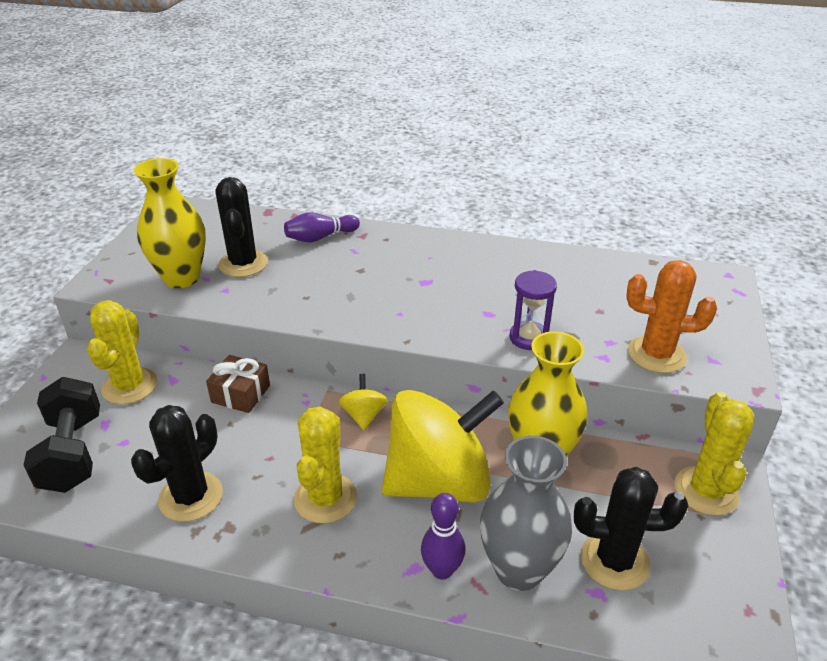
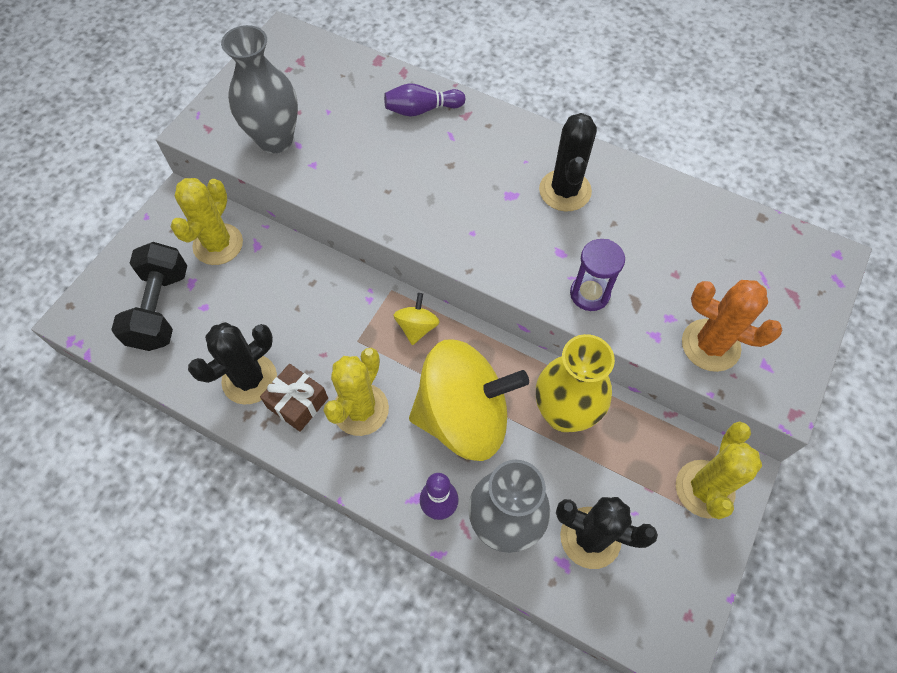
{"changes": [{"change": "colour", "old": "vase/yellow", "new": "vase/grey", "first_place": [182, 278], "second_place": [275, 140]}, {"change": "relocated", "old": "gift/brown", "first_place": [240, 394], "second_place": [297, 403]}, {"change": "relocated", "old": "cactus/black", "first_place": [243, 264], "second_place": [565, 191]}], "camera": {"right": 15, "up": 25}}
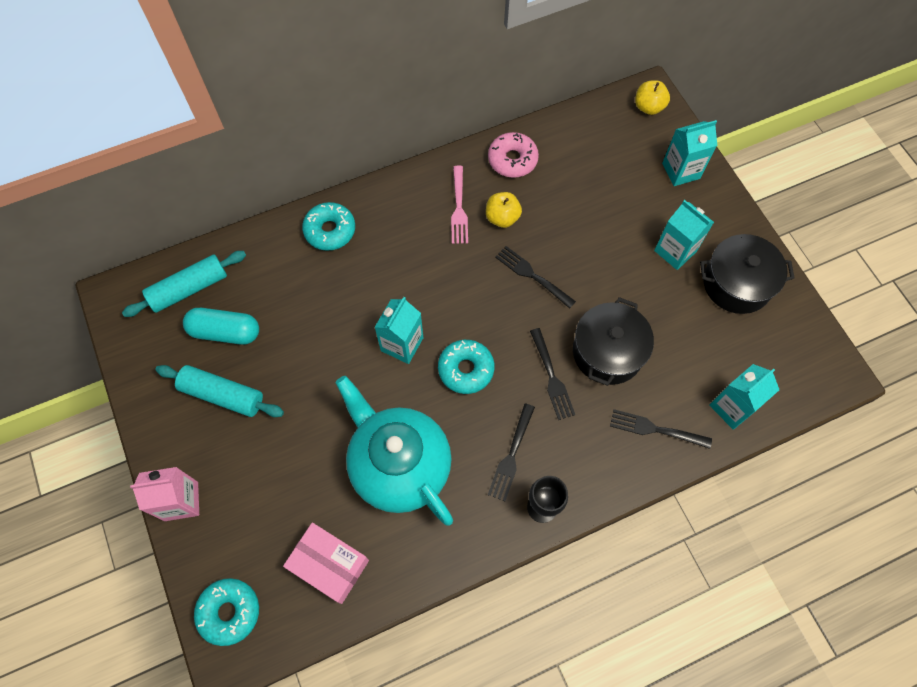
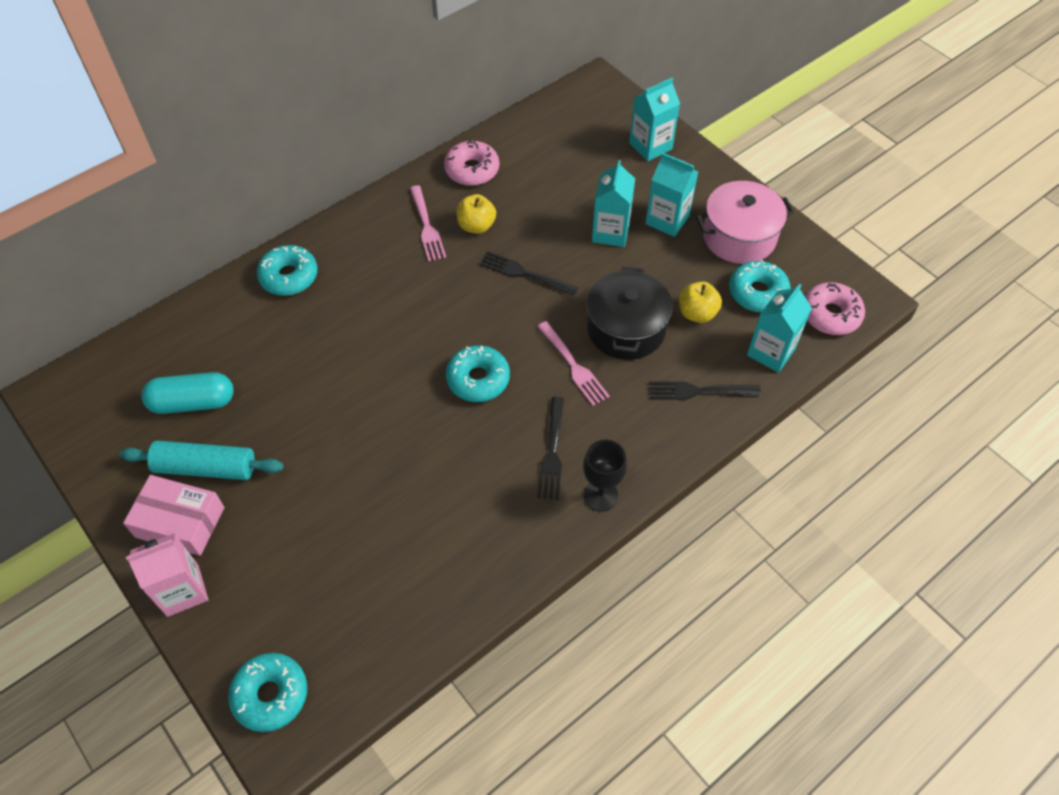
{"changes": [{"change": "missing", "old": "rolling pin/turquoise", "first_place": [189, 289]}, {"change": "relocated", "old": "box/pink", "first_place": [329, 565], "second_place": [180, 522]}, {"change": "missing", "old": "teapot/turquoise", "first_place": [399, 466]}, {"change": "relocated", "old": "carton/turquoise", "first_place": [402, 344], "second_place": [610, 232]}, {"change": "colour", "old": "fork/black", "new": "fork/pink", "first_place": [551, 376], "second_place": [573, 365]}, {"change": "relocated", "old": "apple/yellow", "first_place": [648, 107], "second_place": [697, 313]}, {"change": "colour", "old": "pot/black", "new": "pot/pink", "first_place": [736, 283], "second_place": [739, 237]}, {"change": "appeared", "new": "donut/turquoise", "second_place": [757, 293]}, {"change": "appeared", "new": "donut/pink", "second_place": [830, 315]}], "camera": {"right": -15, "up": -10}}
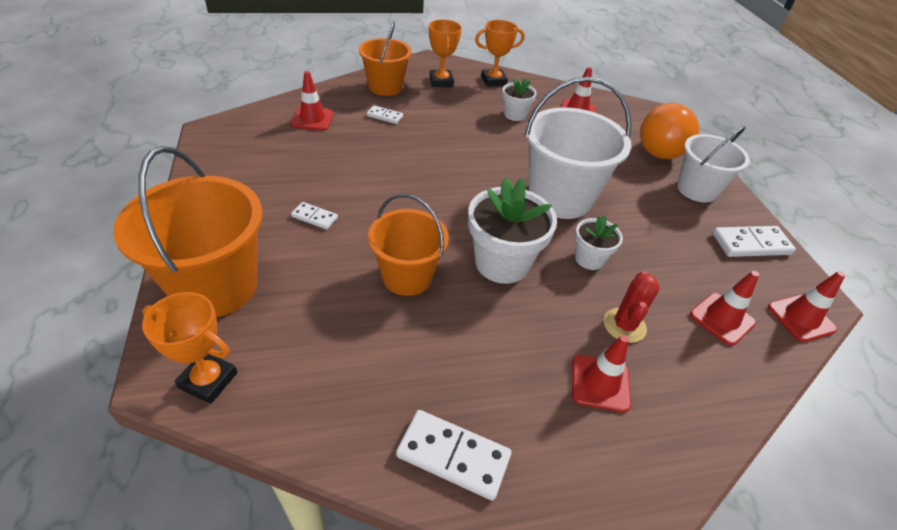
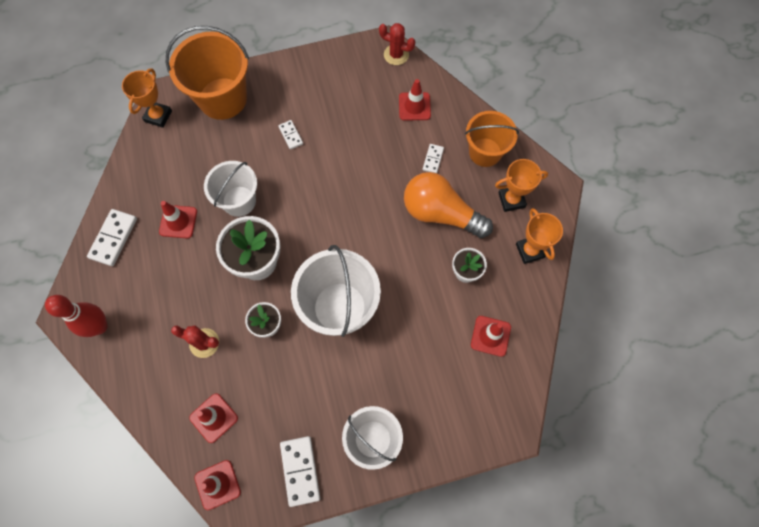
{"changes": [{"change": "spun", "old": "domino/white", "first_place": [314, 217], "second_place": [291, 135], "degrees": -45}, {"change": "colour", "old": "bucket/orange", "new": "bucket/white", "first_place": [407, 276], "second_place": [239, 201]}, {"change": "relocated", "old": "traffic cone/red", "first_place": [600, 383], "second_place": [178, 221]}, {"change": "relocated", "old": "light bulb/orange", "first_place": [663, 146], "second_place": [440, 213]}, {"change": "appeared", "new": "bowling pin/red", "second_place": [99, 326]}, {"change": "appeared", "new": "cactus/red", "second_place": [396, 55]}], "camera": {"right": 90, "up": 25}}
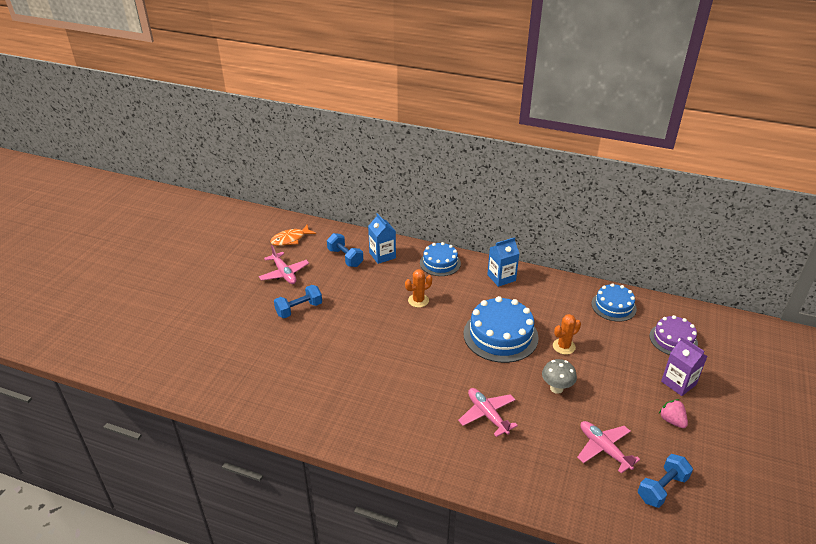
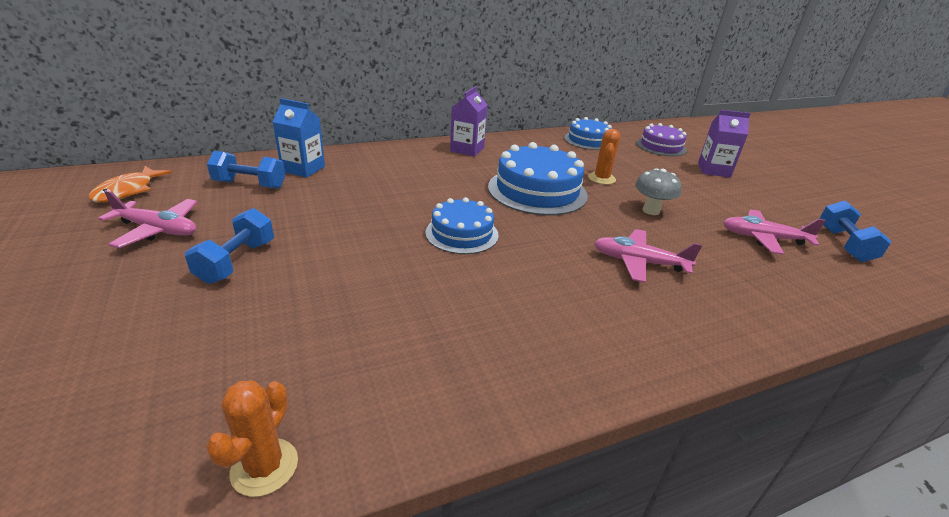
{"changes": [{"change": "relocated", "old": "cactus/orange", "first_place": [418, 300], "second_place": [264, 467]}, {"change": "relocated", "old": "cake/blue", "first_place": [440, 263], "second_place": [462, 233]}, {"change": "colour", "old": "carton/blue", "new": "carton/purple", "first_place": [501, 278], "second_place": [467, 149]}, {"change": "missing", "old": "strawberry/pink", "first_place": [672, 420]}], "camera": {"right": -45, "up": -5}}
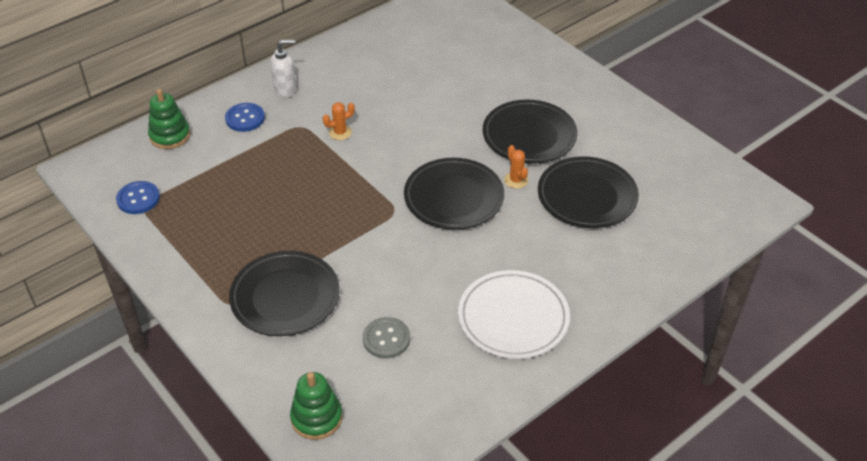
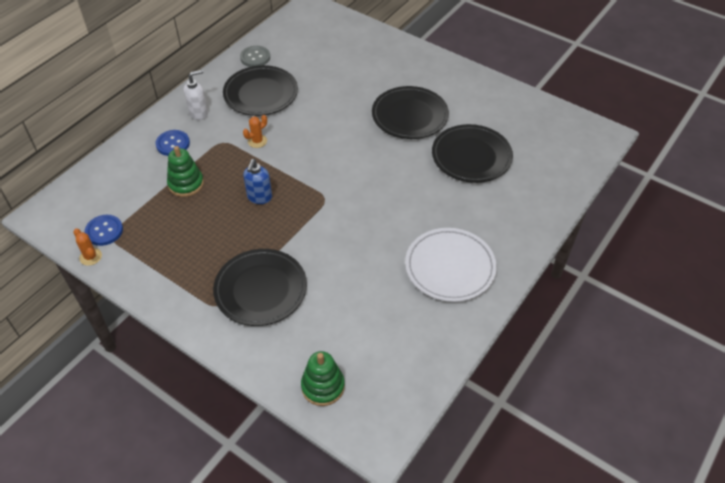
{"changes": [{"change": "relocated", "old": "stacking toy/green", "first_place": [170, 136], "second_place": [186, 184]}, {"change": "relocated", "old": "button/grey", "first_place": [386, 339], "second_place": [255, 57]}, {"change": "relocated", "old": "plate/black", "first_place": [453, 198], "second_place": [261, 94]}, {"change": "relocated", "old": "cactus/orange", "first_place": [516, 180], "second_place": [90, 257]}, {"change": "appeared", "new": "soap dispenser/blue", "second_place": [259, 197]}], "camera": {"right": -15, "up": 5}}
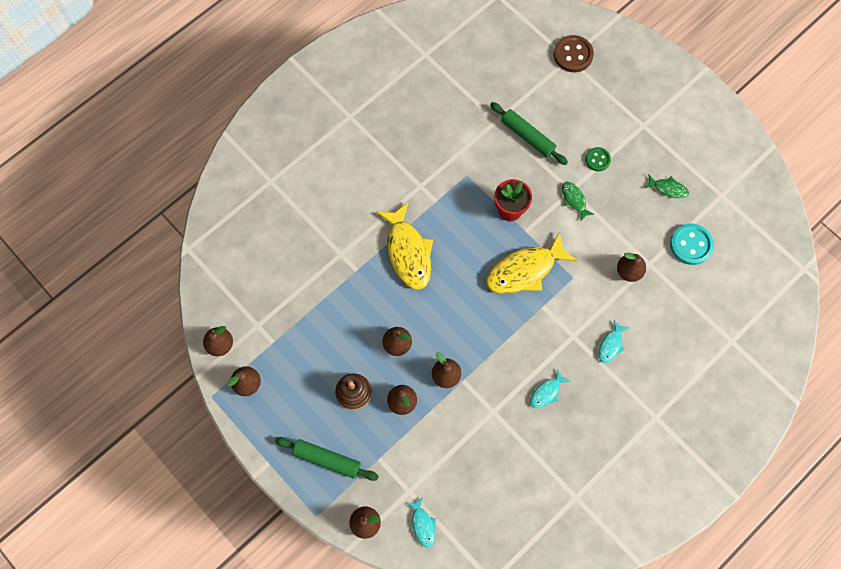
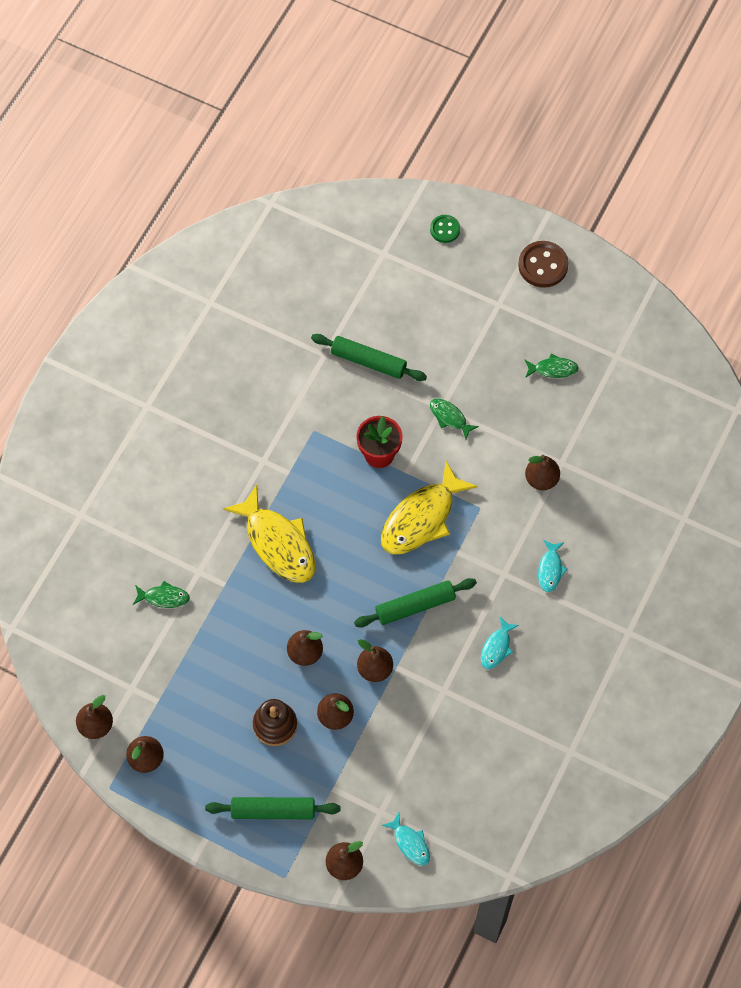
{"changes": [{"change": "relocated", "old": "button/brown", "first_place": [573, 55], "second_place": [543, 265]}, {"change": "relocated", "old": "button/green", "first_place": [597, 160], "second_place": [445, 229]}, {"change": "missing", "old": "button/turquoise", "first_place": [691, 245]}, {"change": "appeared", "new": "fish/green", "second_place": [164, 597]}, {"change": "appeared", "new": "rolling pin/green", "second_place": [415, 606]}], "camera": {"right": -20, "up": -5}}
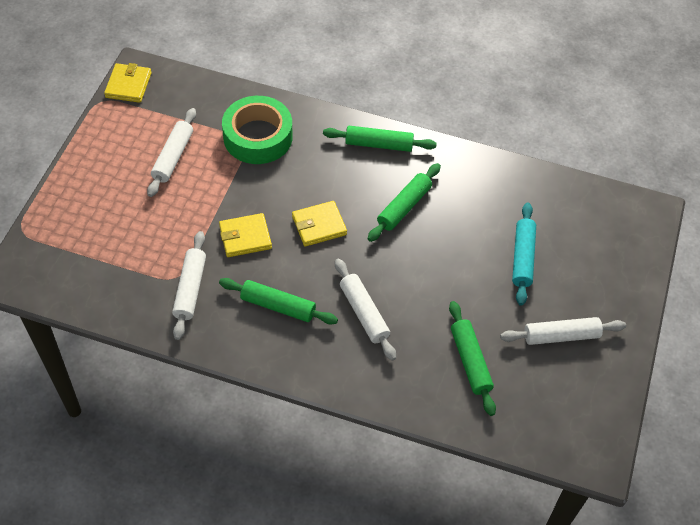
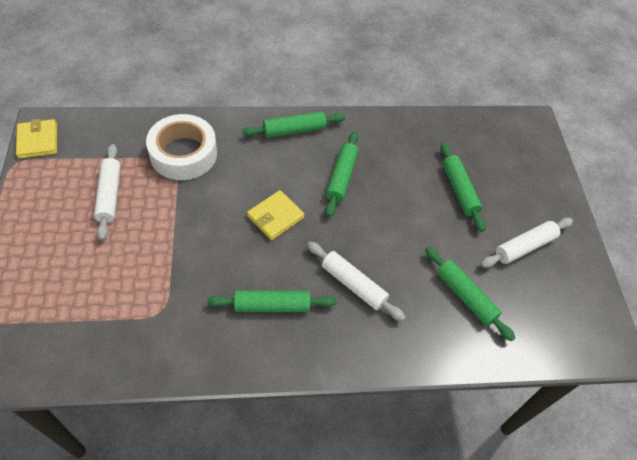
{"changes": [{"change": "missing", "old": "rolling pin/white", "first_place": [190, 289]}, {"change": "missing", "old": "wallet/yellow", "first_place": [245, 237]}, {"change": "colour", "old": "tape/green", "new": "tape/white", "first_place": [258, 137], "second_place": [183, 154]}, {"change": "colour", "old": "rolling pin/turquoise", "new": "rolling pin/green", "first_place": [522, 258], "second_place": [459, 190]}], "camera": {"right": -25, "up": 0}}
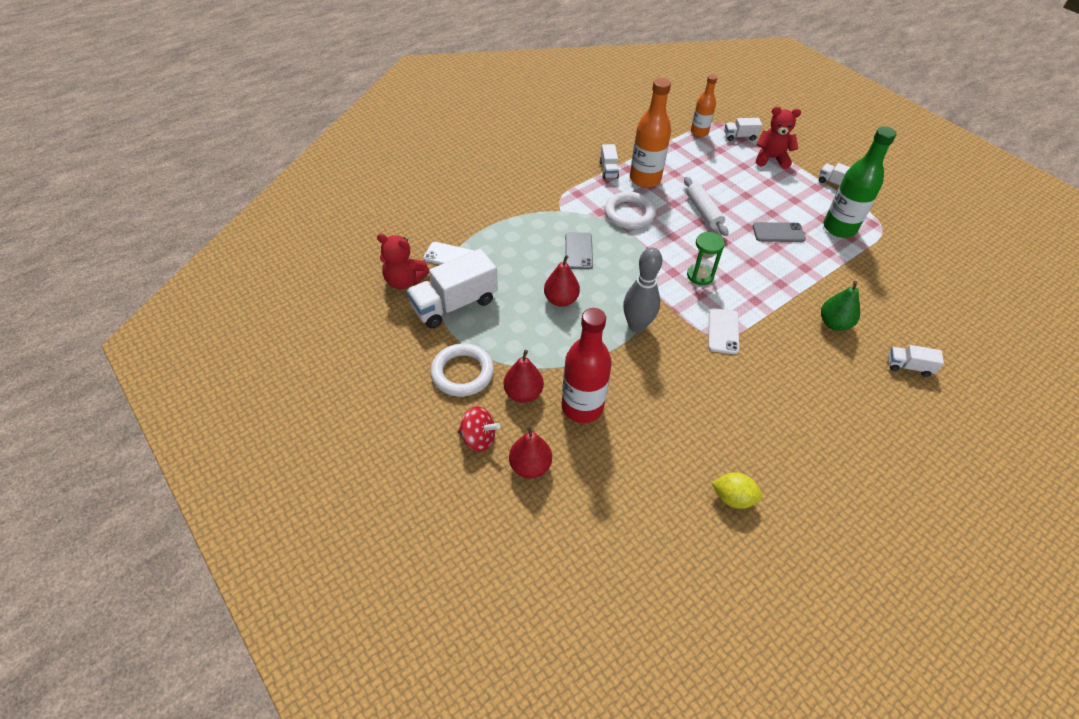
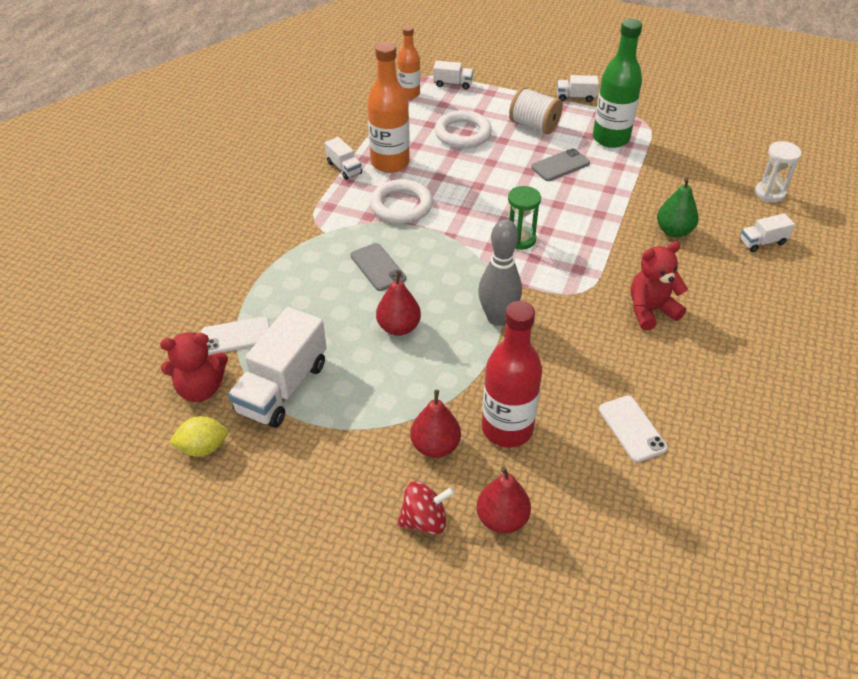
{"changes": [{"change": "relocated", "old": "ring/white", "first_place": [462, 373], "second_place": [463, 133]}, {"change": "missing", "old": "rolling pin/white", "first_place": [703, 211]}, {"change": "relocated", "old": "phone/white", "first_place": [723, 331], "second_place": [632, 428]}, {"change": "relocated", "old": "lemon/yellow", "first_place": [733, 498], "second_place": [203, 448]}, {"change": "spun", "old": "truck/white", "first_place": [740, 136], "second_place": [453, 84], "degrees": -135}, {"change": "relocated", "old": "teddy bear/red", "first_place": [771, 158], "second_place": [651, 310]}, {"change": "appeared", "new": "spool/white", "second_place": [534, 125]}, {"change": "appeared", "new": "hourglass/white", "second_place": [769, 193]}], "camera": {"right": -30, "up": -5}}
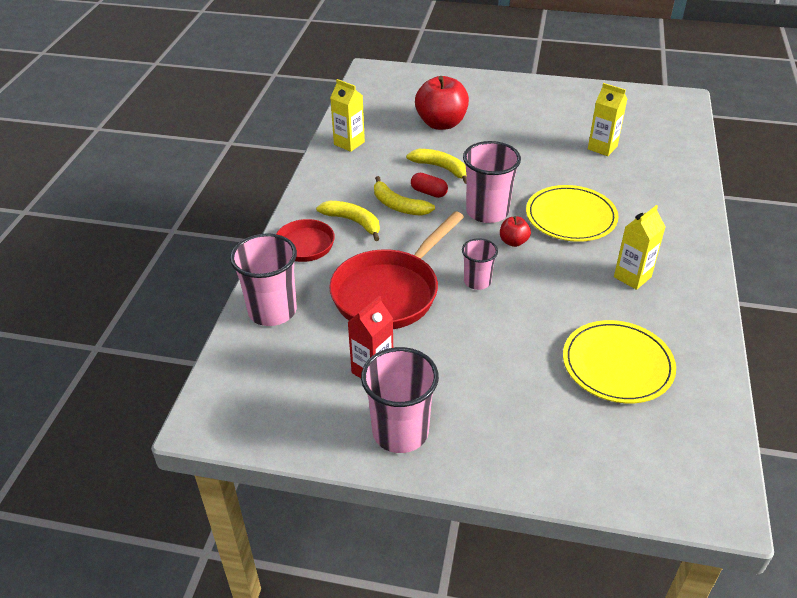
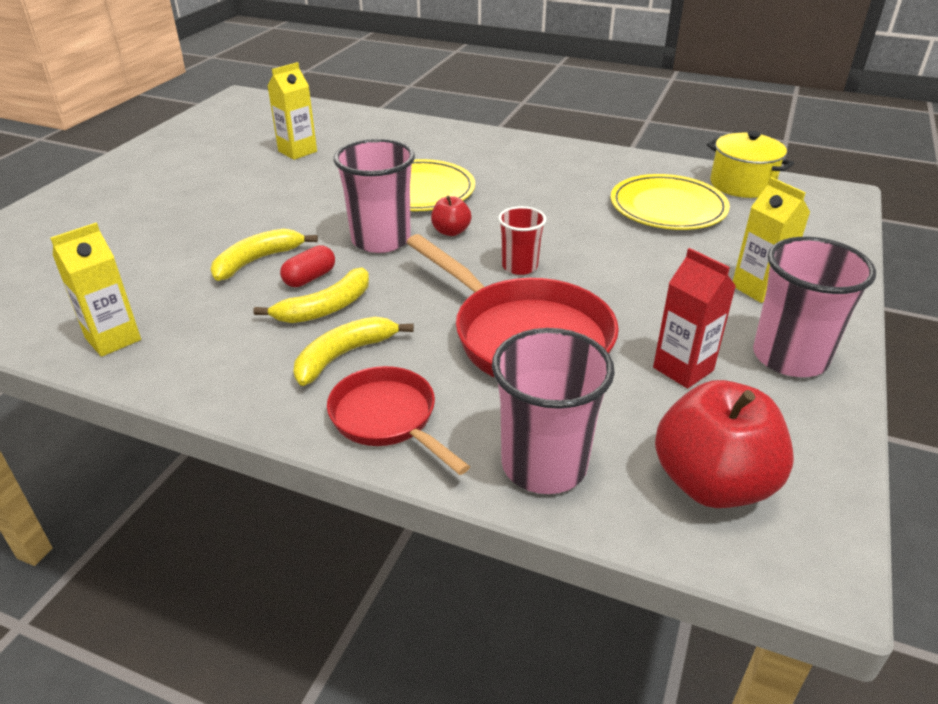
{"changes": [{"change": "relocated", "old": "apple/red", "first_place": [441, 123], "second_place": [712, 483]}, {"change": "colour", "old": "cup/pink", "new": "cup/red", "first_place": [477, 281], "second_place": [519, 266]}, {"change": "relocated", "old": "carton/yellow", "first_place": [632, 277], "second_place": [758, 288]}, {"change": "appeared", "new": "pot/yellow", "second_place": [741, 184]}], "camera": {"right": -80, "up": -5}}
